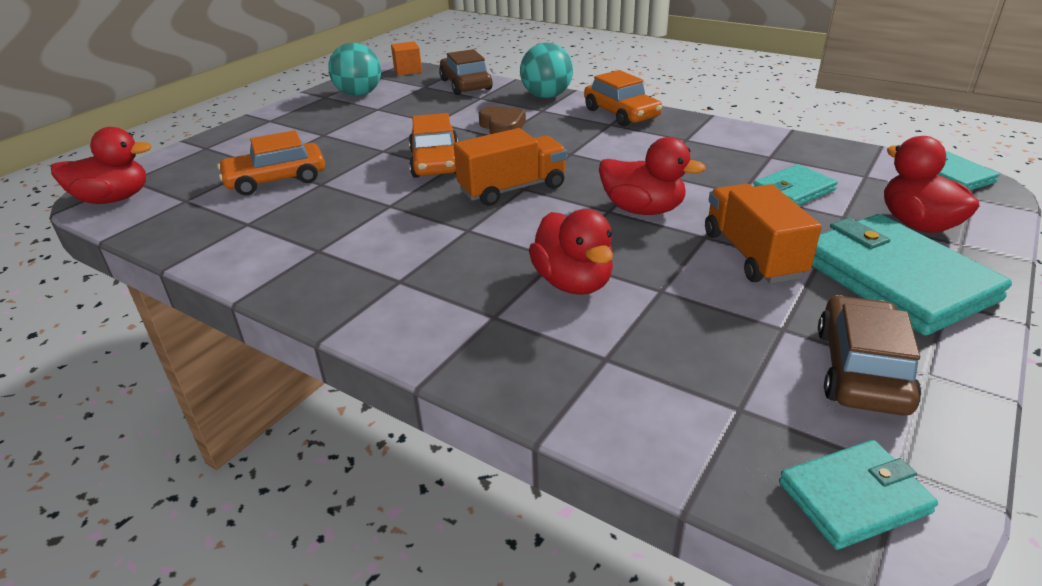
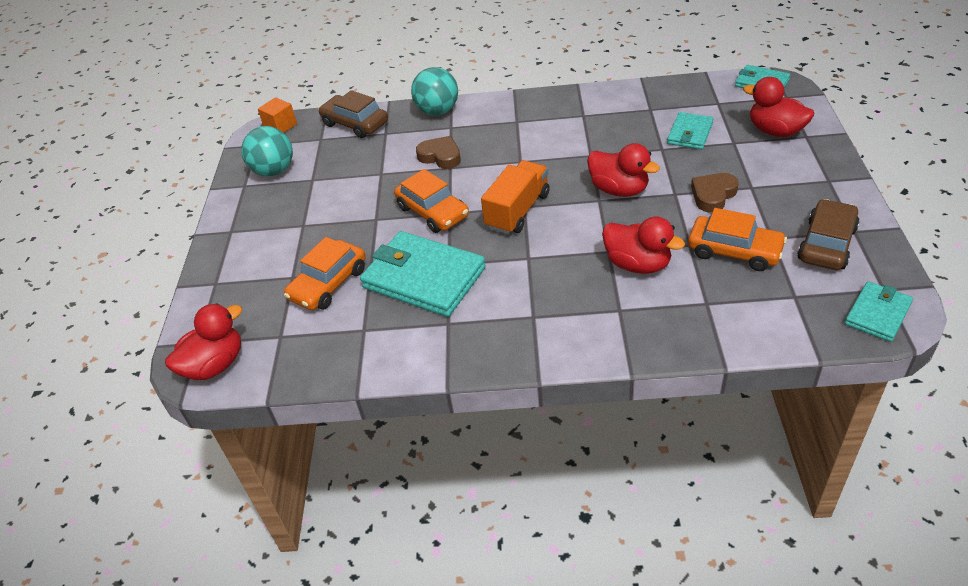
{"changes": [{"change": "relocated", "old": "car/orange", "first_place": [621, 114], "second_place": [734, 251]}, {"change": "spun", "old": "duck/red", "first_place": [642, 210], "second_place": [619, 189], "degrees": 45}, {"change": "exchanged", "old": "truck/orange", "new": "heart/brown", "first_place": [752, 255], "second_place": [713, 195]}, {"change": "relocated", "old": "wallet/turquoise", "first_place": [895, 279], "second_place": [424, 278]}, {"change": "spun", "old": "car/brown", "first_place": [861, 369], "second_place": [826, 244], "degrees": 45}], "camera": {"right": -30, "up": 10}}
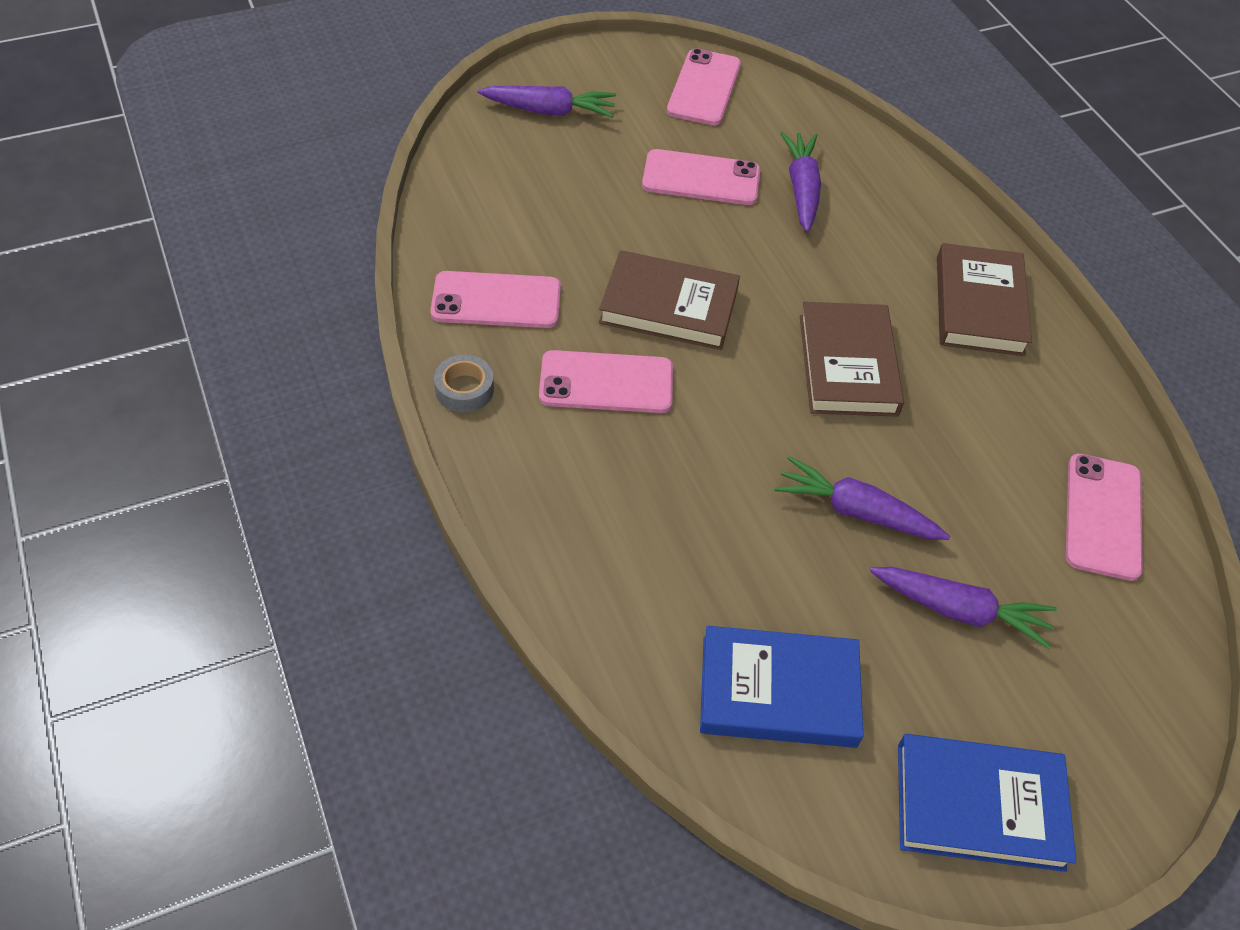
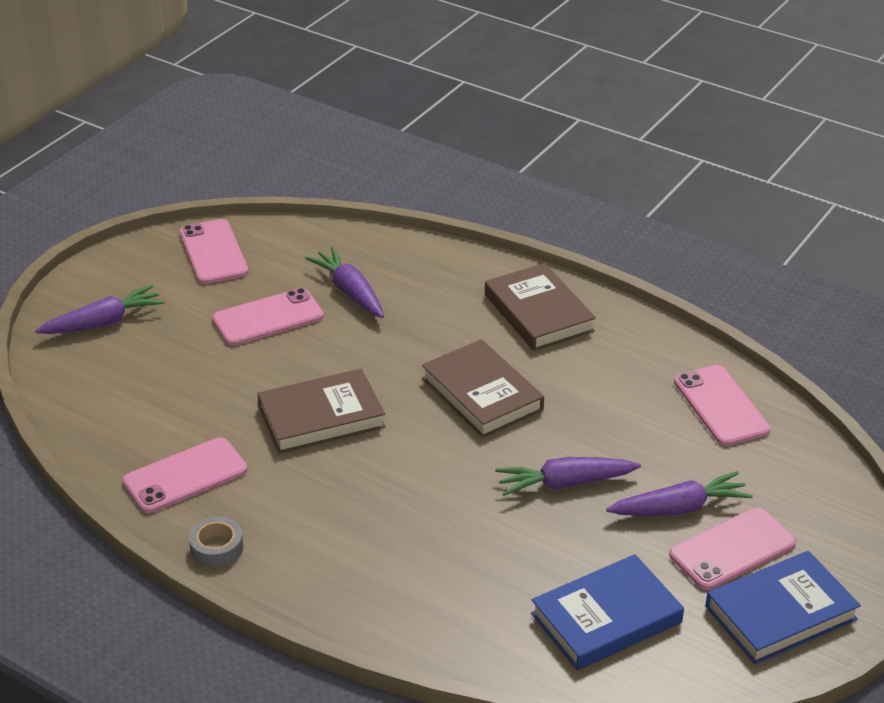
{"changes": [{"change": "relocated", "old": "phone/pink", "first_place": [606, 383], "second_place": [732, 549]}], "camera": {"right": -30, "up": -15}}
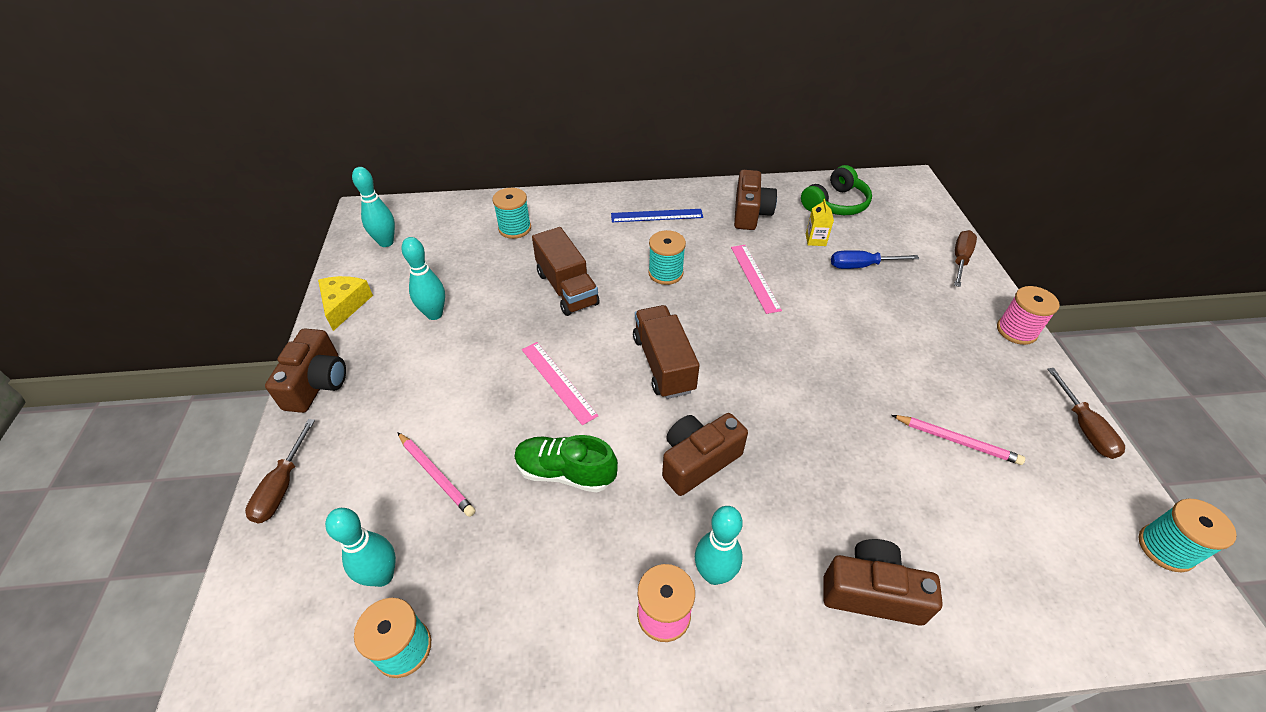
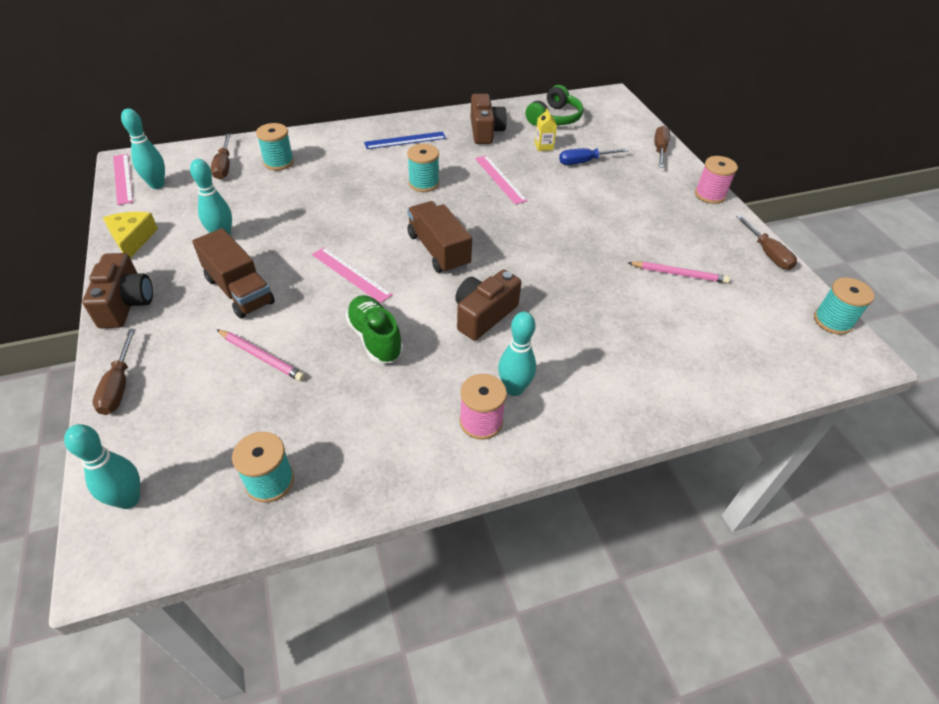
{"changes": [{"change": "relocated", "old": "bowling pin/turquoise", "first_place": [382, 575], "second_place": [129, 499]}, {"change": "spun", "old": "shoe/green", "first_place": [565, 472], "second_place": [375, 338], "degrees": 60}, {"change": "relocated", "old": "truck/brown", "first_place": [567, 288], "second_place": [239, 291]}, {"change": "missing", "old": "camera/brown", "first_place": [871, 592]}, {"change": "appeared", "new": "ruler/pink", "second_place": [122, 178]}, {"change": "appeared", "new": "screwdriver/brown", "second_place": [224, 166]}], "camera": {"right": -15, "up": 0}}
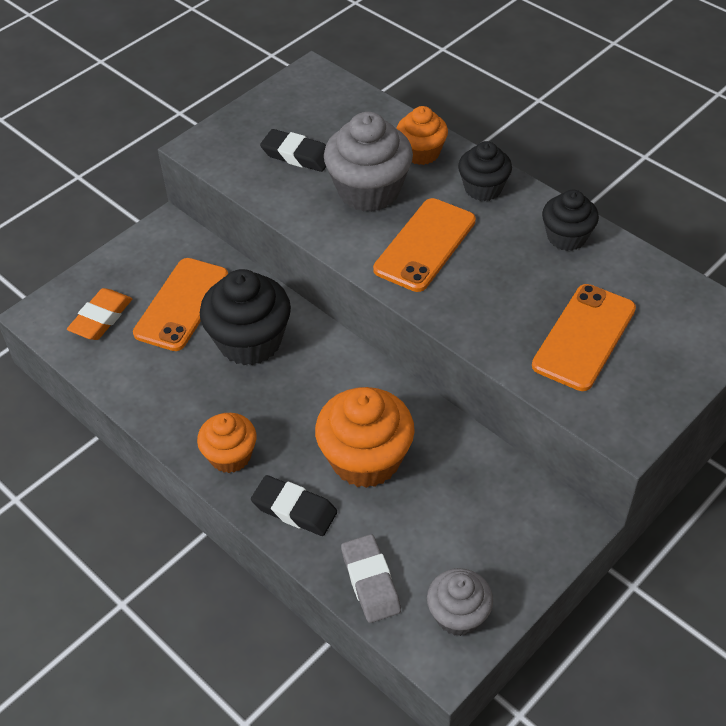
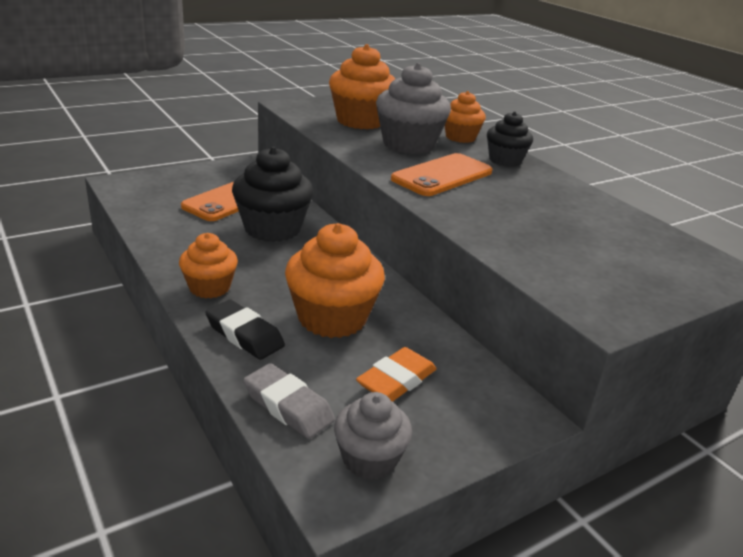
{"changes": [{"change": "relocated", "old": "eraser/orange", "first_place": [101, 318], "second_place": [396, 380]}, {"change": "exchanged", "old": "eraser/black", "new": "cupcake/orange", "first_place": [297, 155], "second_place": [361, 121]}, {"change": "spun", "old": "eraser/grey", "first_place": [370, 581], "second_place": [288, 406], "degrees": -45}, {"change": "missing", "old": "phone/orange", "first_place": [584, 337]}, {"change": "missing", "old": "cupcake/black", "first_place": [566, 237]}], "camera": {"right": 10, "up": -20}}
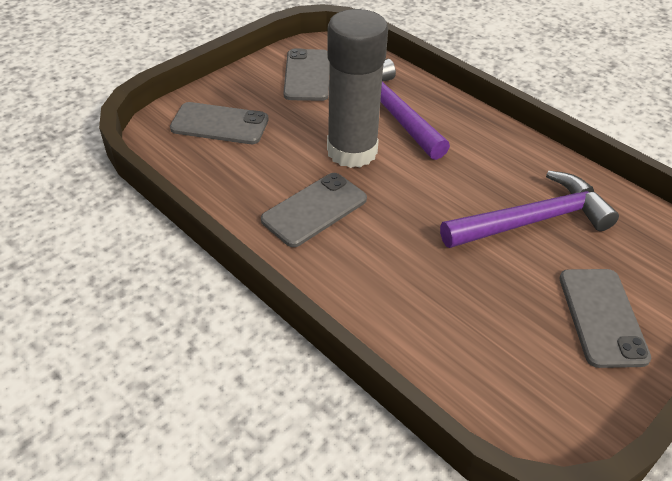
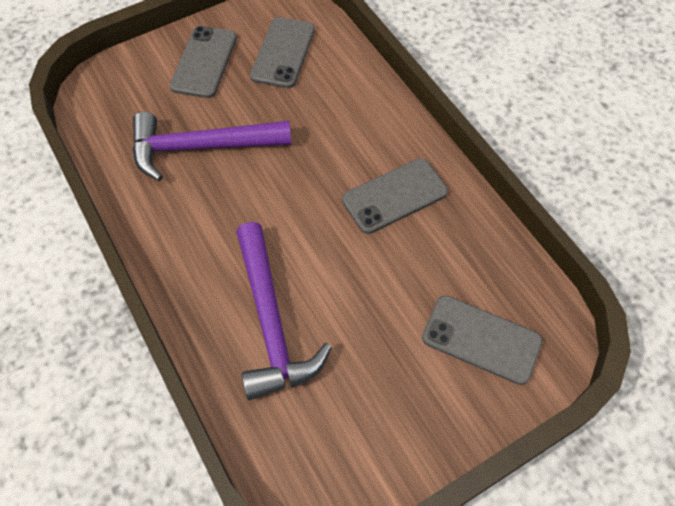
{"changes": [{"change": "relocated", "old": "phone/grey", "first_place": [307, 75], "second_place": [283, 53]}, {"change": "missing", "old": "glue stick/grey", "first_place": [352, 151]}], "camera": {"right": -165, "up": 15}}
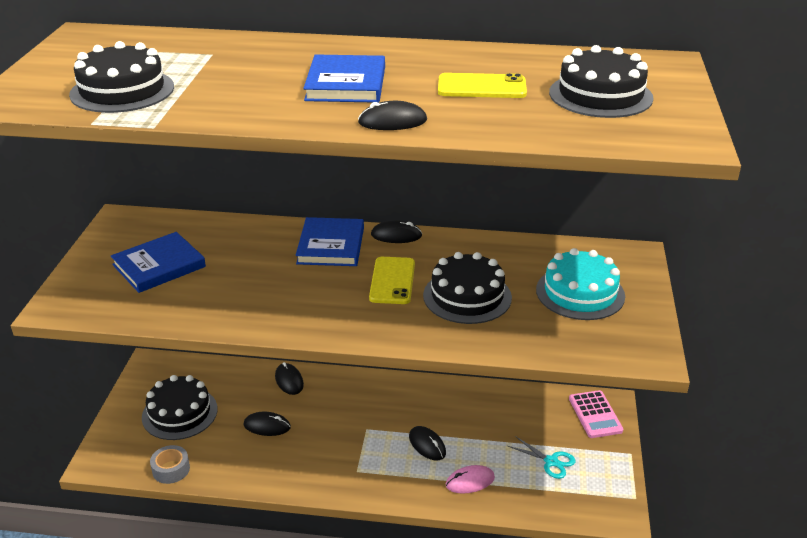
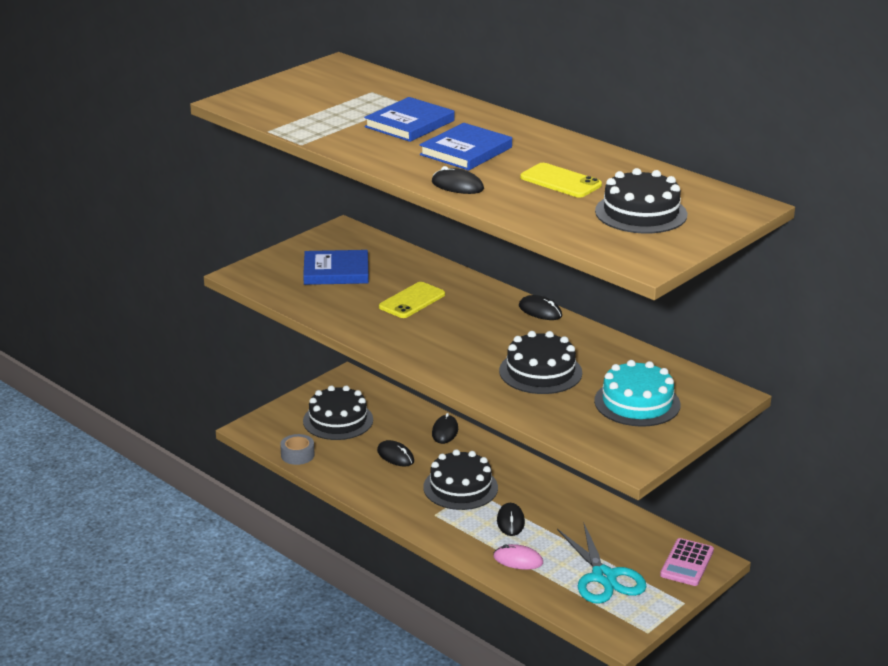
{"changes": [{"change": "relocated", "old": "cake/black", "first_place": [122, 90], "second_place": [460, 487]}, {"change": "relocated", "old": "book/blue", "first_place": [331, 245], "second_place": [409, 124]}, {"change": "relocated", "old": "phone/yellow", "first_place": [392, 281], "second_place": [412, 301]}, {"change": "size", "old": "scissors/turquoise", "first_place": [551, 461], "second_place": [604, 577], "factor": 1.83}], "camera": {"right": 35, "up": -5}}
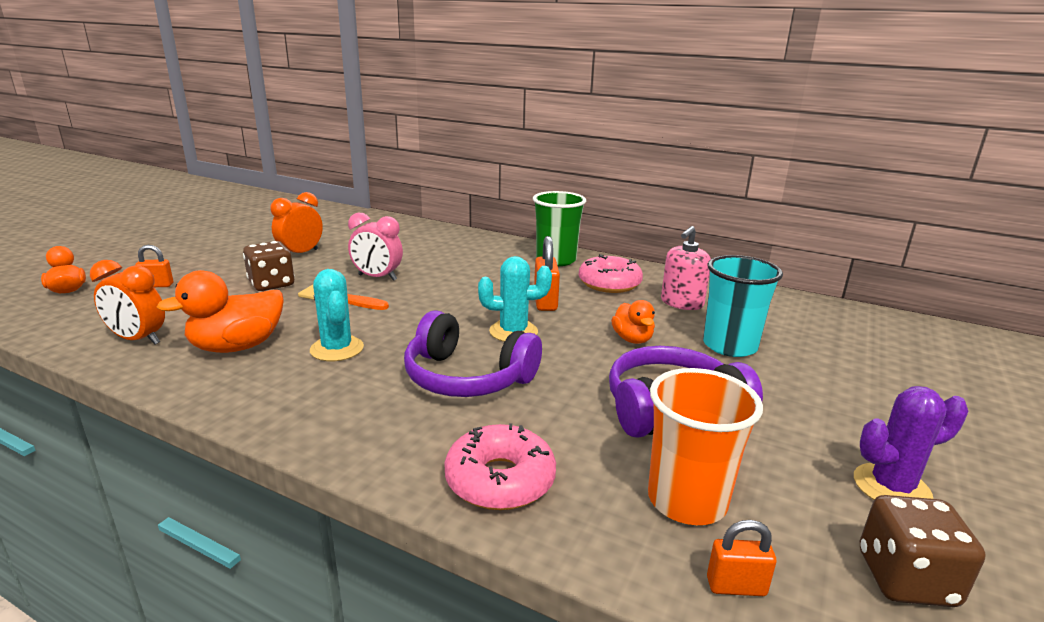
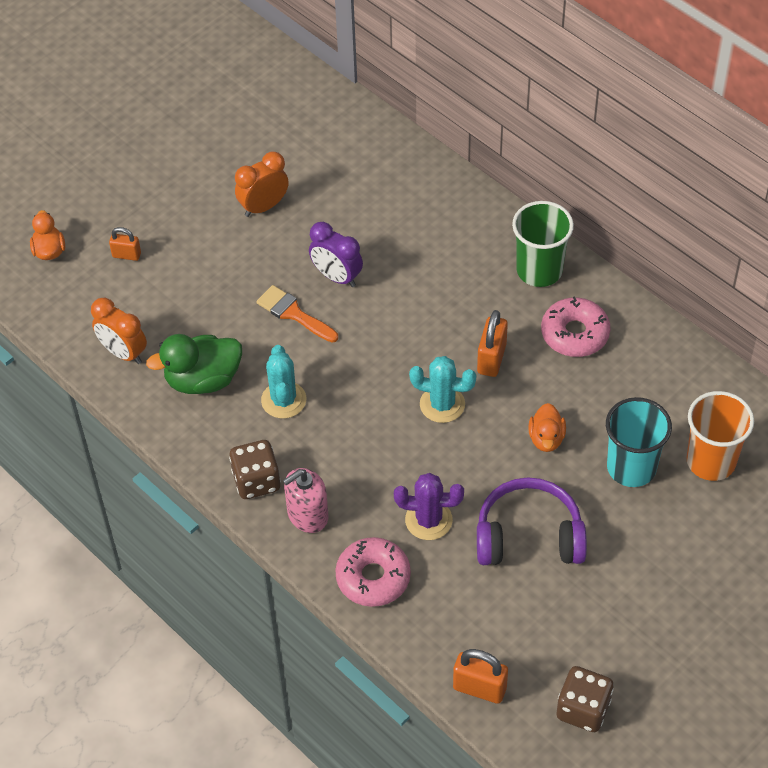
{"changes": [{"change": "colour", "old": "duck/orange", "new": "duck/green", "first_place": [237, 347], "second_place": [203, 380]}, {"change": "relocated", "old": "dice/brown", "first_place": [271, 284], "second_place": [256, 481]}, {"change": "colour", "old": "clock/pink", "new": "clock/purple", "first_place": [377, 277], "second_place": [337, 277]}, {"change": "missing", "old": "headphones/purple", "first_place": [467, 377]}, {"change": "relocated", "old": "cup/orange", "first_place": [687, 500], "second_place": [711, 461]}, {"change": "relocated", "old": "soap dispenser/pink", "first_place": [681, 303], "second_place": [307, 515]}, {"change": "size", "old": "padlock/orange", "first_place": [736, 586], "second_place": [479, 688], "factor": 1.57}, {"change": "relocated", "old": "cactus/purple", "first_place": [891, 487], "second_place": [428, 520]}], "camera": {"right": 20, "up": 30}}
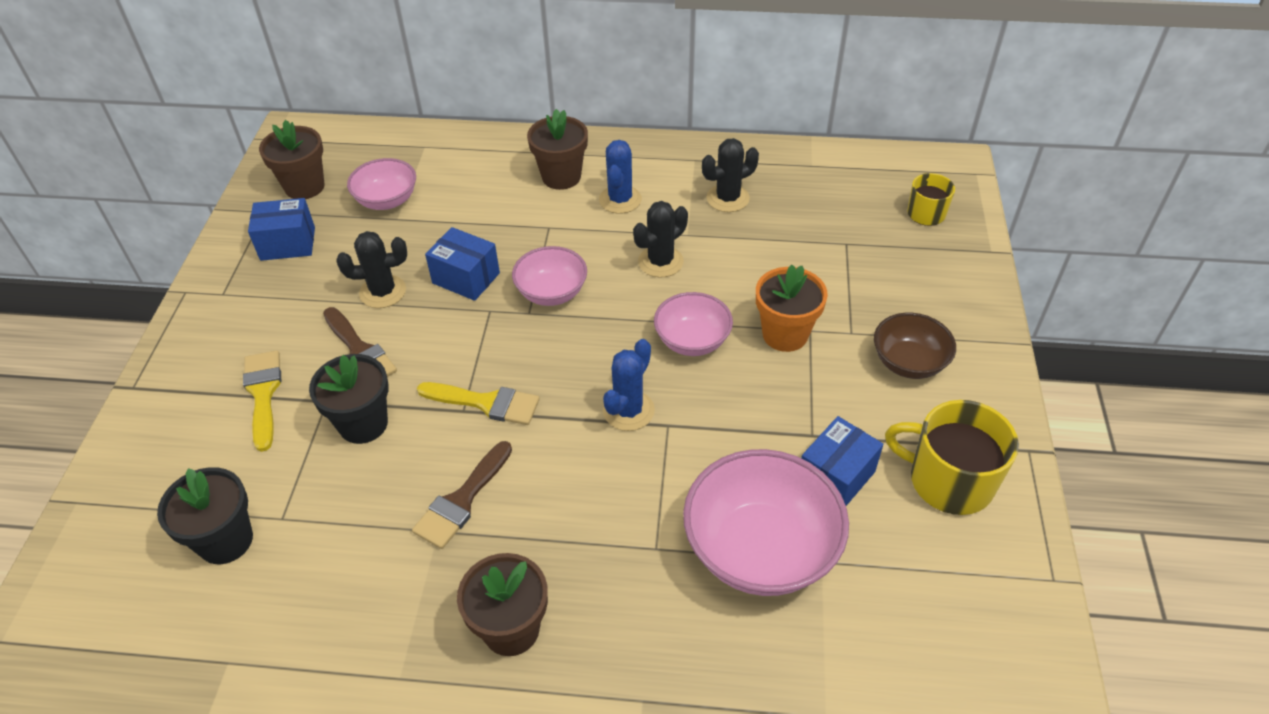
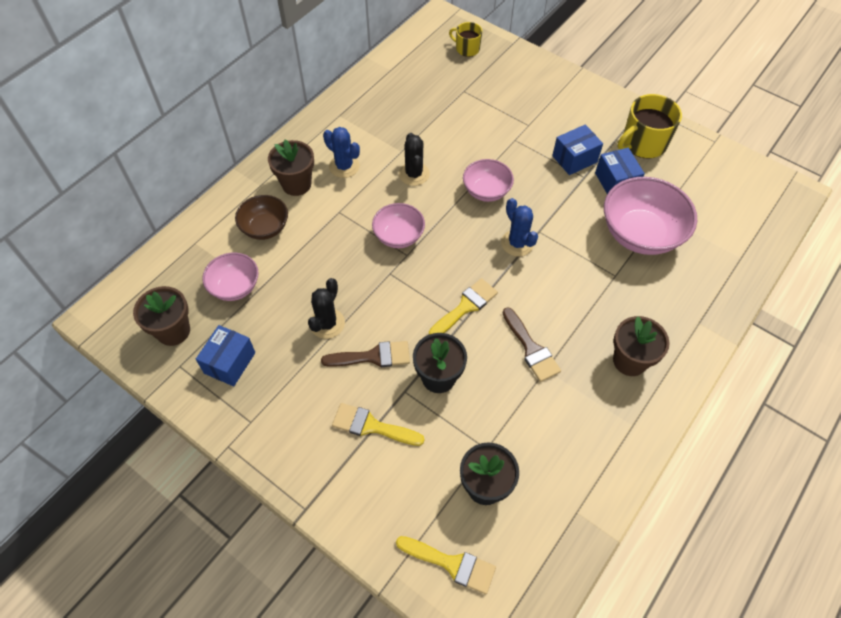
{"changes": [{"change": "relocated", "old": "box/blue", "first_place": [466, 278], "second_place": [574, 159]}, {"change": "missing", "old": "cactus/black", "first_place": [727, 198]}, {"change": "missing", "old": "flower pot/orange", "first_place": [785, 334]}, {"change": "relocated", "old": "bowl/brown", "first_place": [908, 362], "second_place": [265, 228]}, {"change": "appeared", "new": "brush/yellow", "second_place": [451, 564]}], "camera": {"right": -60, "up": 10}}
